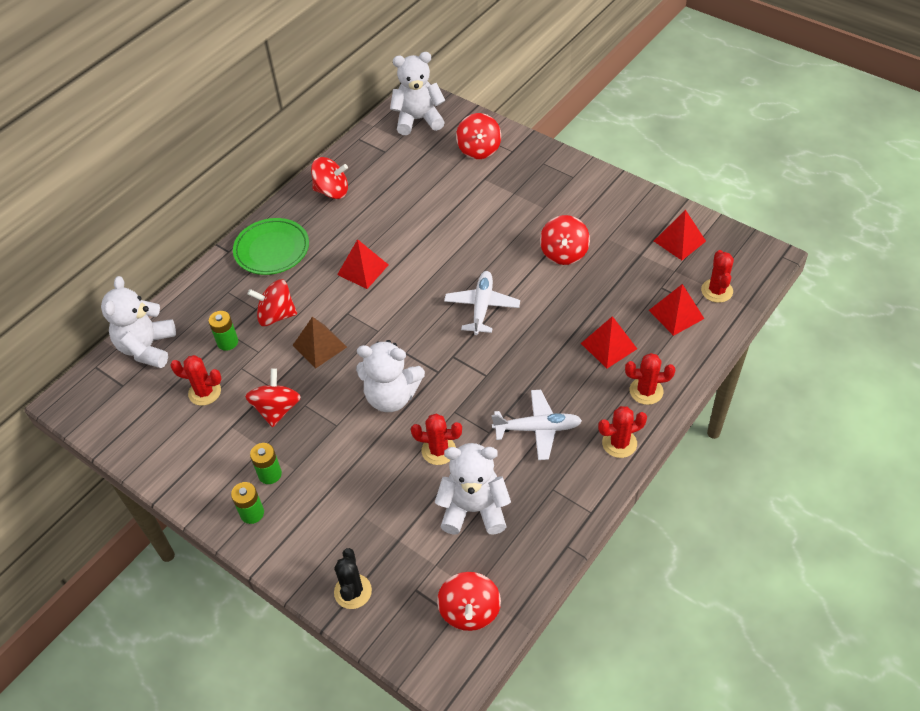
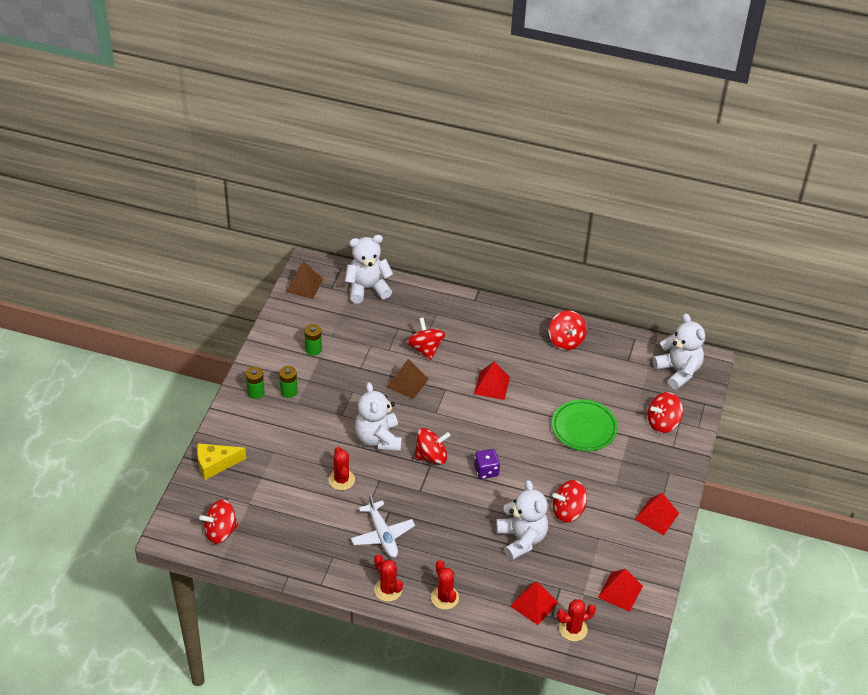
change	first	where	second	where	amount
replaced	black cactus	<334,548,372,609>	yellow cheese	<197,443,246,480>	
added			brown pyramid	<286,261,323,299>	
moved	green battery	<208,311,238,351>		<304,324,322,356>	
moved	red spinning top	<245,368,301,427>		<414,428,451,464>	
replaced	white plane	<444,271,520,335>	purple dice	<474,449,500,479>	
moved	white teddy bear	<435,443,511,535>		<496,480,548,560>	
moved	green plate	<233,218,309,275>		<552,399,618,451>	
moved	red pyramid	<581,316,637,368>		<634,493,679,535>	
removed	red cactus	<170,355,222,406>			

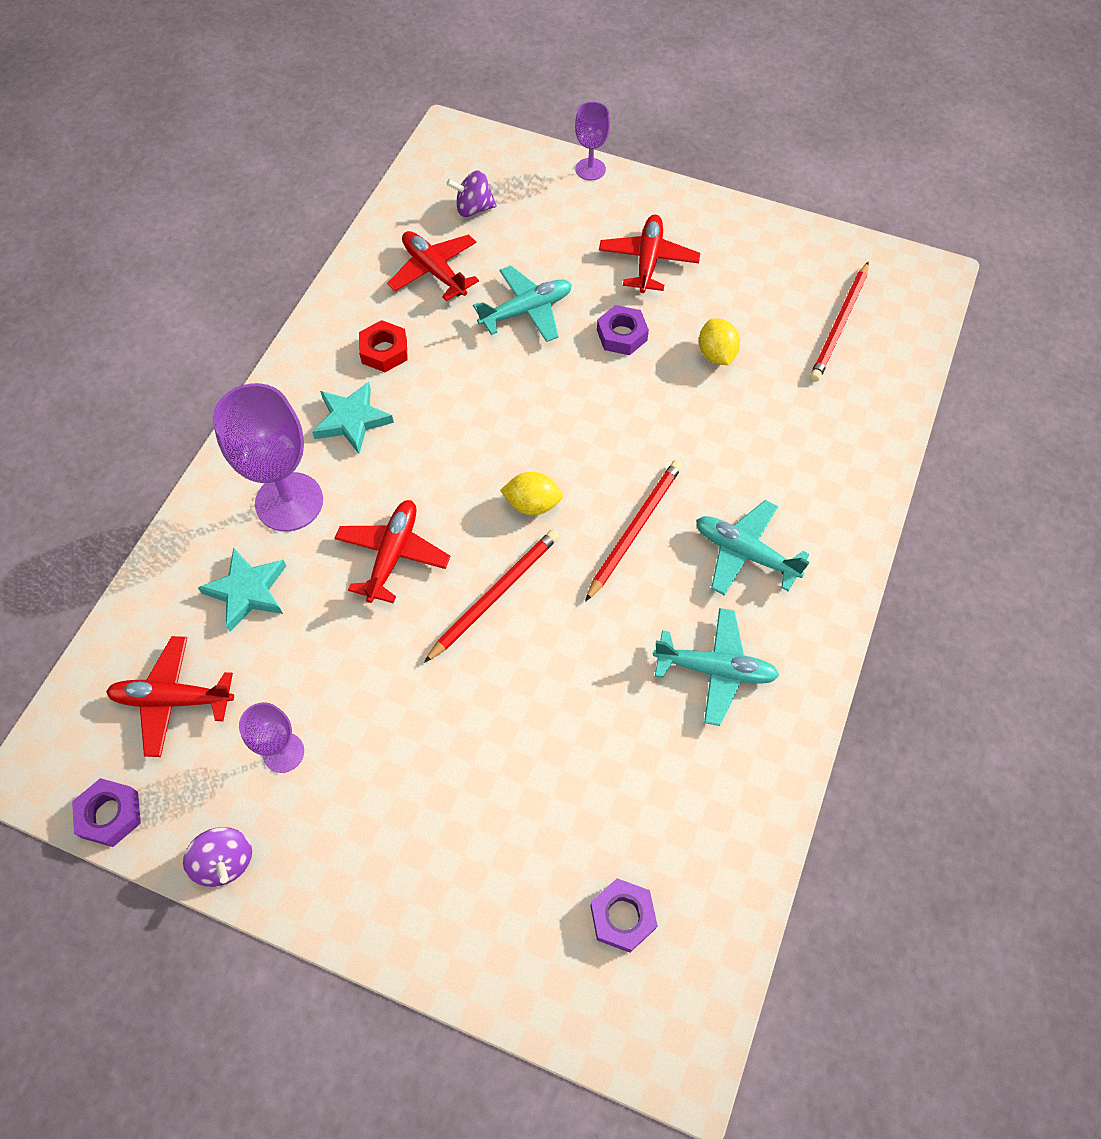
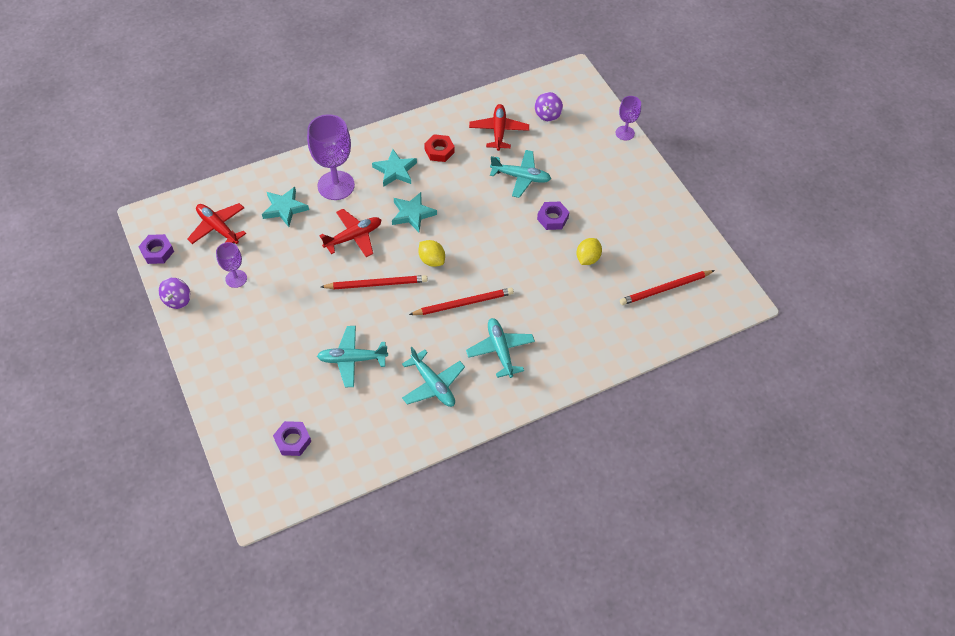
change	first	where	second	where	amount
added			turquoise plane	<317,326,388,387>	
added			turquoise star	<392,192,437,232>	
turned	purple spinning top	<446,170,497,217>		<535,92,563,121>	105 degrees counterclockwise
removed	red plane	<599,215,700,293>			

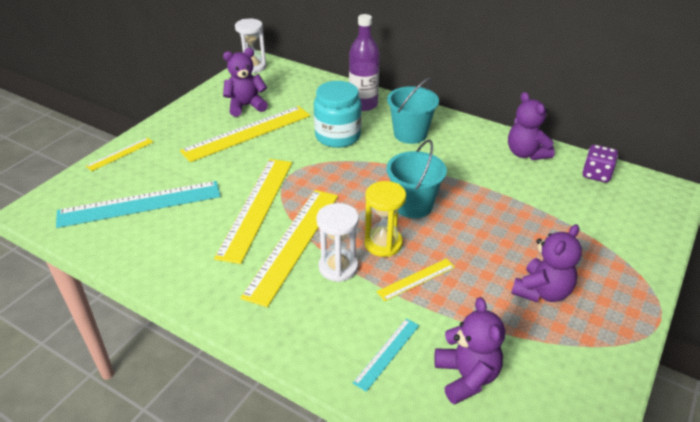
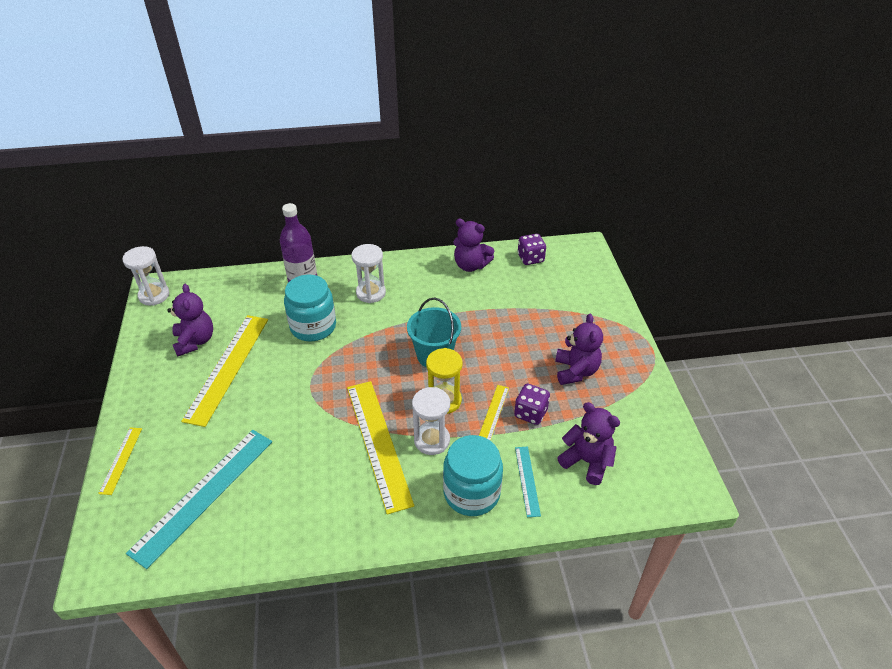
change	first	where	second	where	amount
turned	purple teddy bear	<223,48,268,117>		<167,284,213,357>	135 degrees clockwise
replaced	turquoise bucket	<387,78,439,144>	white hourglass	<352,244,386,303>	
added			turquoise jar	<443,435,503,516>	
added			purple dice	<514,384,550,425>	
removed	yellow ruler	<214,159,292,264>			

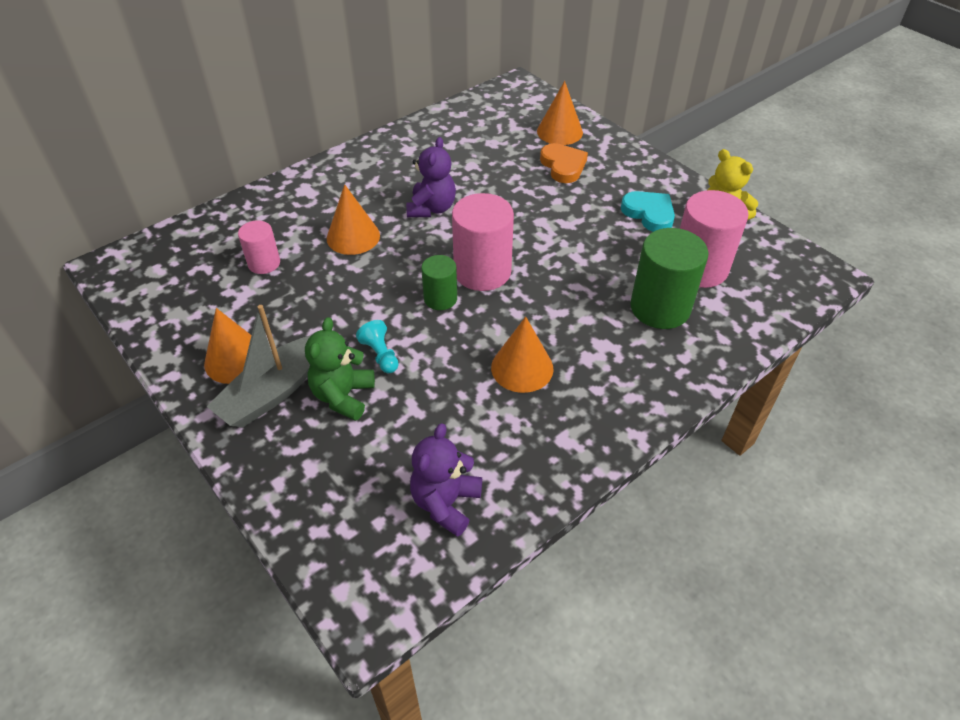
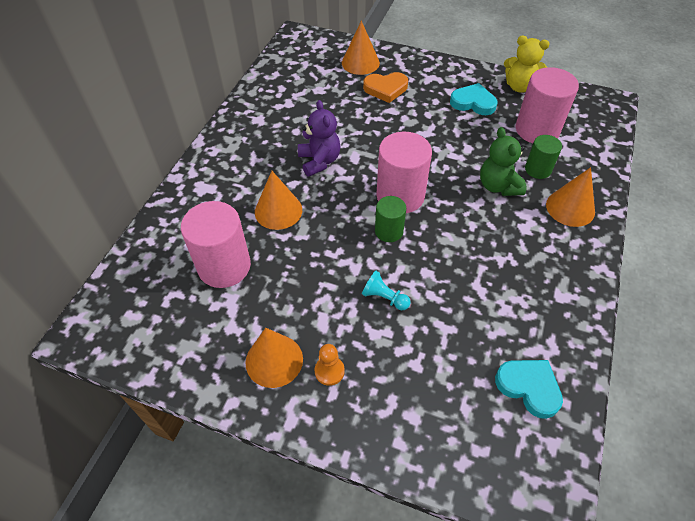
change	first	where	second	where	amount
resized	pink cylinder	<238,220,280,274>		<181,201,251,288>	x1.77
replaced	grey boat	<206,305,310,428>	orange pawn	<315,344,345,386>	
turned	orange heart	<540,143,588,183>		<363,72,408,103>	135 degrees clockwise
moved	green teddy bear	<305,317,375,421>		<480,127,526,196>	
replaced	purple teddy bear	<410,423,482,537>	turquoise heart	<495,360,563,419>	
resized	green cylinder	<630,228,708,329>		<525,135,562,179>	x0.56
moved	orange cone	<491,317,554,393>		<546,167,595,227>	

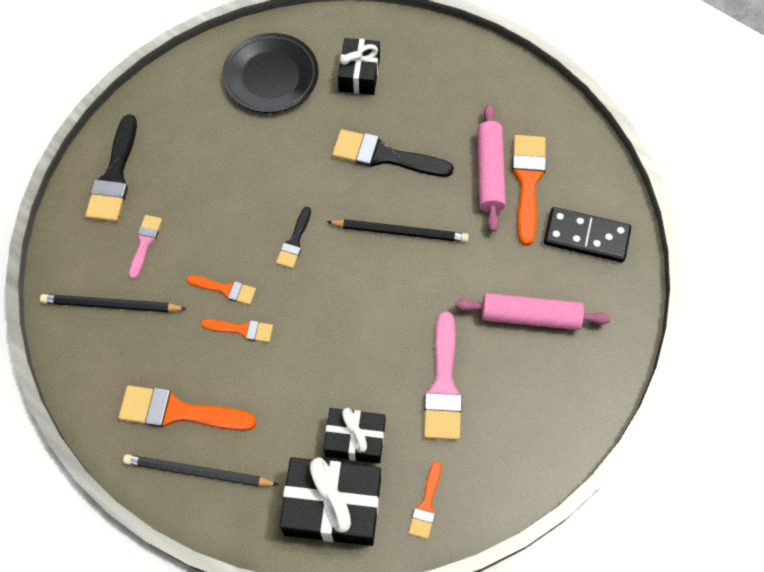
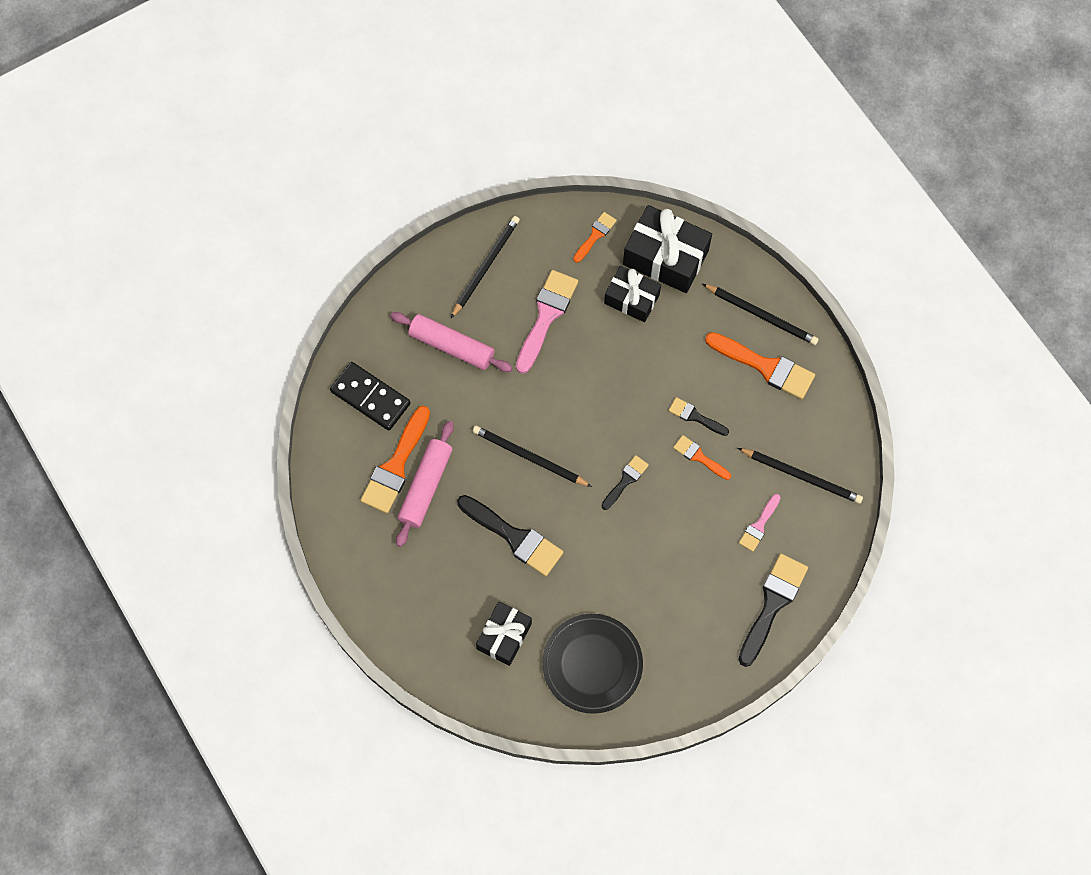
change	first	where	second	where	amount
added			black pencil	<451,216,520,318>	
recoloured	orange brush	<201,319,273,343>	black brush	<668,397,729,436>	

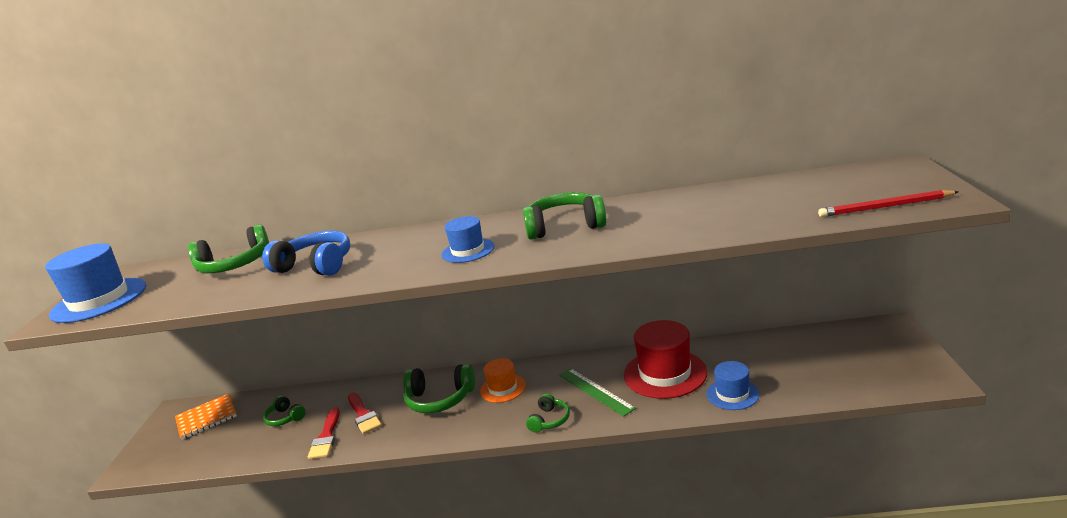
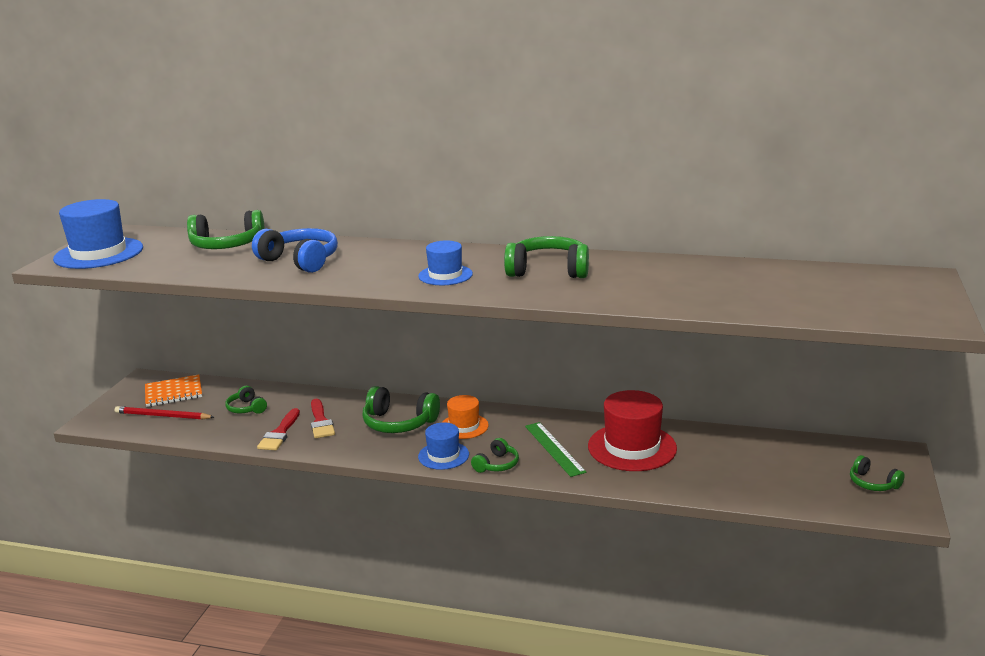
change	first	where	second	where	amount
moved	red pencil	<818,190,959,217>		<114,406,214,420>	
moved	blue hat	<706,361,759,410>		<418,422,469,470>	
added			green headphones	<850,455,905,491>	

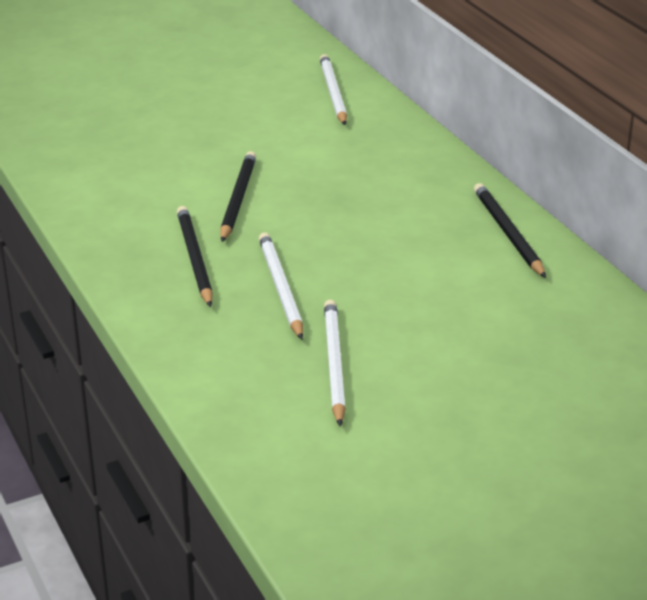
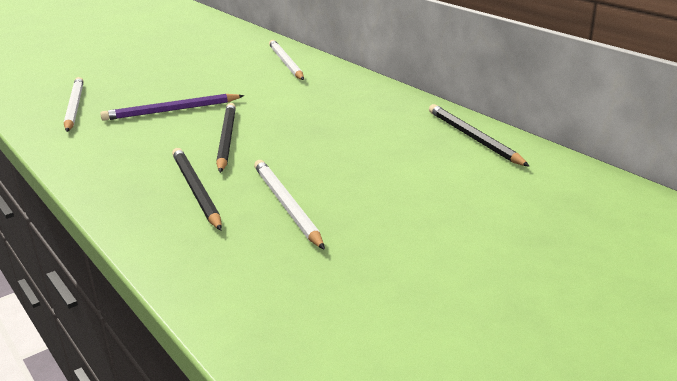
change	first	where	second	where	amount
moved	white pencil	<324,300,346,426>		<64,77,84,132>	
added			purple pencil	<100,94,244,121>	

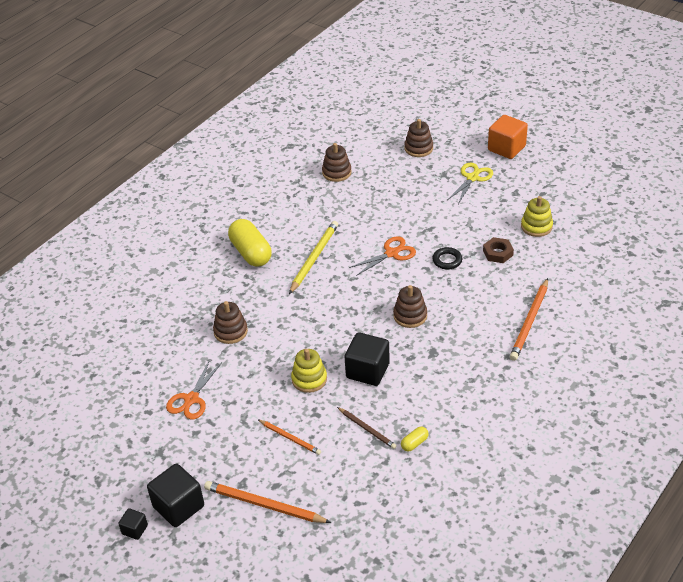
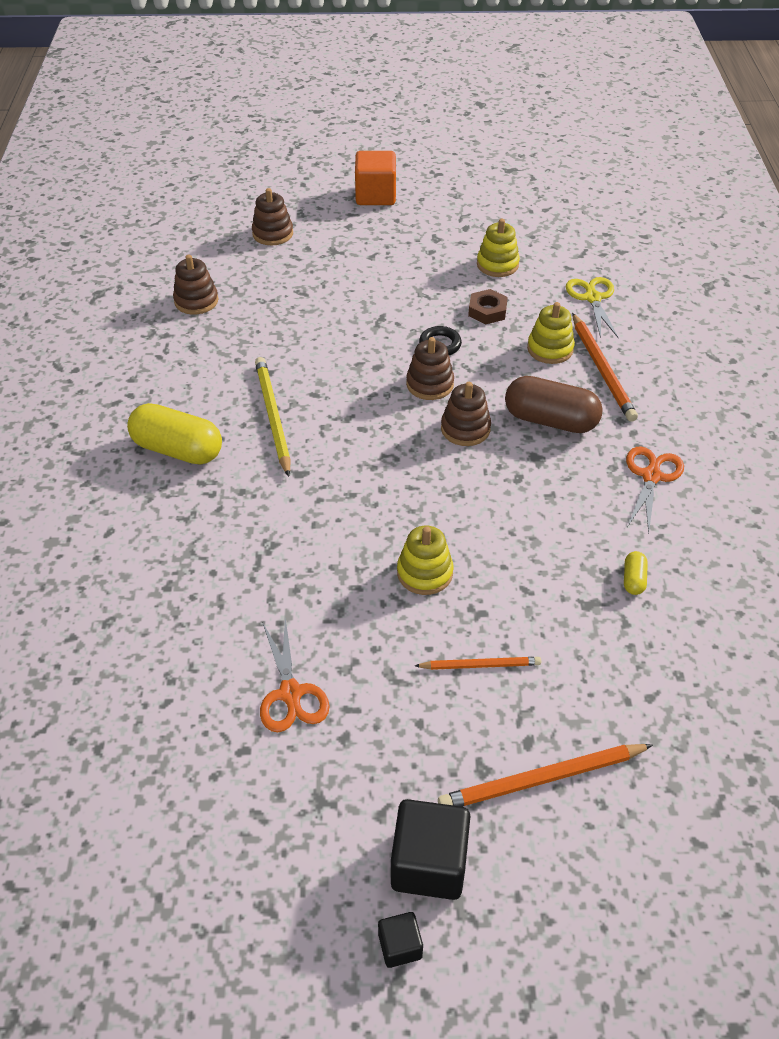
change	first	where	second	where	amount
moved	brown stacking toy	<213,301,248,344>		<406,337,454,400>	
added			brown capsule	<505,376,603,433>	
added			yellow stacking toy	<527,302,575,364>	
moved	yellow scissors	<447,163,493,204>		<566,277,619,338>	
moved	orange scissors	<349,236,416,276>		<626,446,684,533>	
removed	brown pencil	<337,407,397,449>			
removed	black cube	<345,332,390,386>			

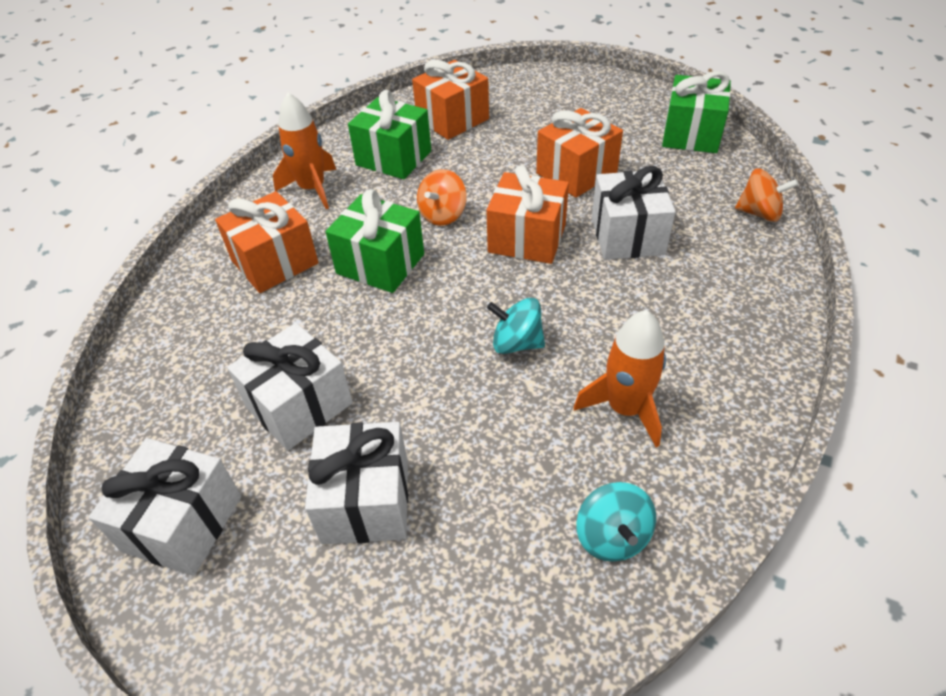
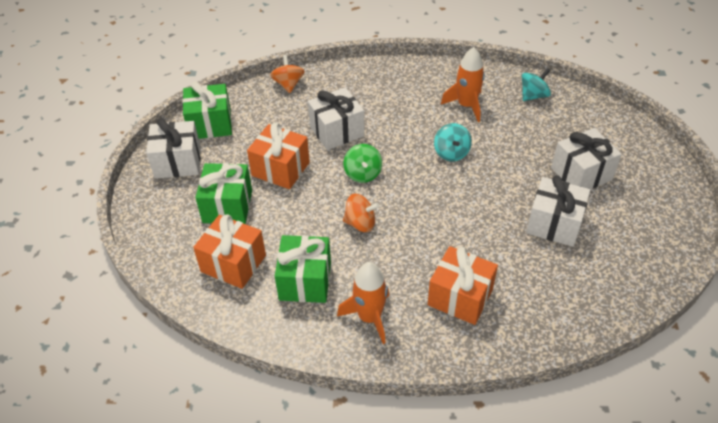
change	first	where	second	where	amount
moved	white gift	<88,438,241,576>		<146,118,201,179>	
moved	green gift	<326,189,424,293>		<195,163,252,224>	
replaced	orange gift	<486,165,569,264>	green spinning top	<344,144,382,183>	

